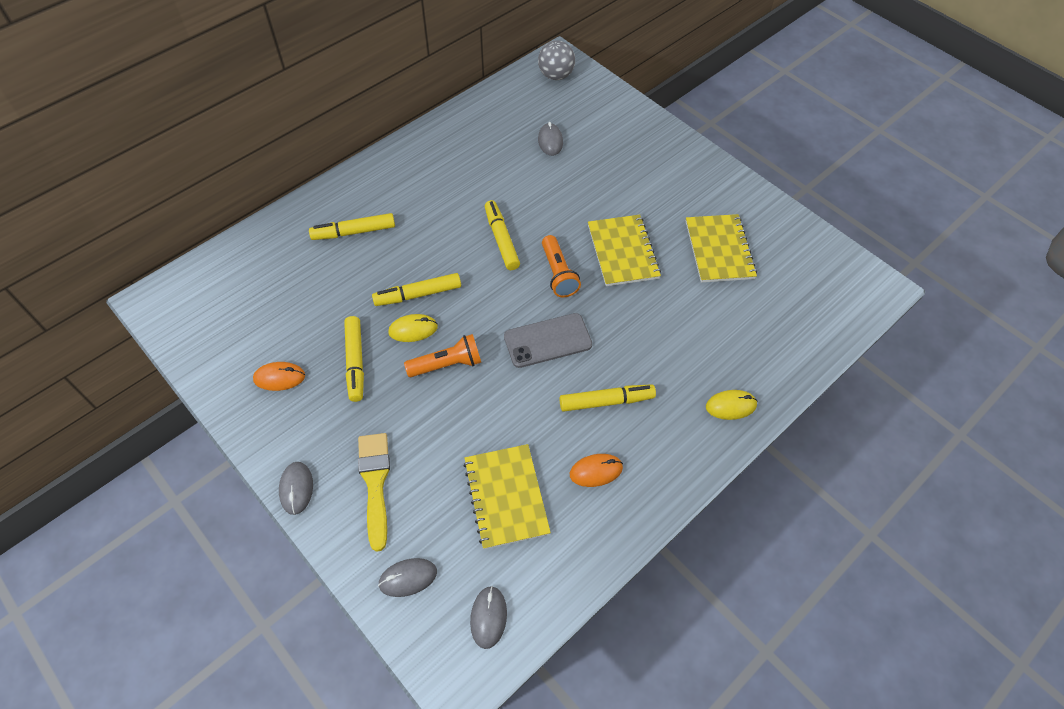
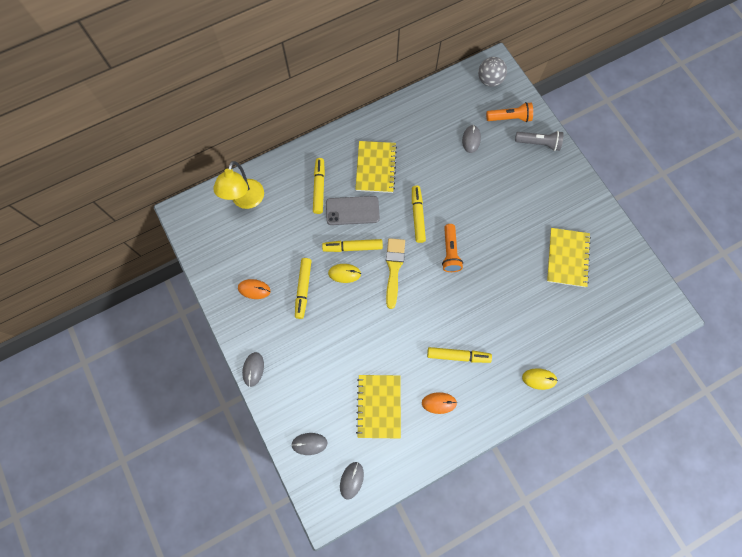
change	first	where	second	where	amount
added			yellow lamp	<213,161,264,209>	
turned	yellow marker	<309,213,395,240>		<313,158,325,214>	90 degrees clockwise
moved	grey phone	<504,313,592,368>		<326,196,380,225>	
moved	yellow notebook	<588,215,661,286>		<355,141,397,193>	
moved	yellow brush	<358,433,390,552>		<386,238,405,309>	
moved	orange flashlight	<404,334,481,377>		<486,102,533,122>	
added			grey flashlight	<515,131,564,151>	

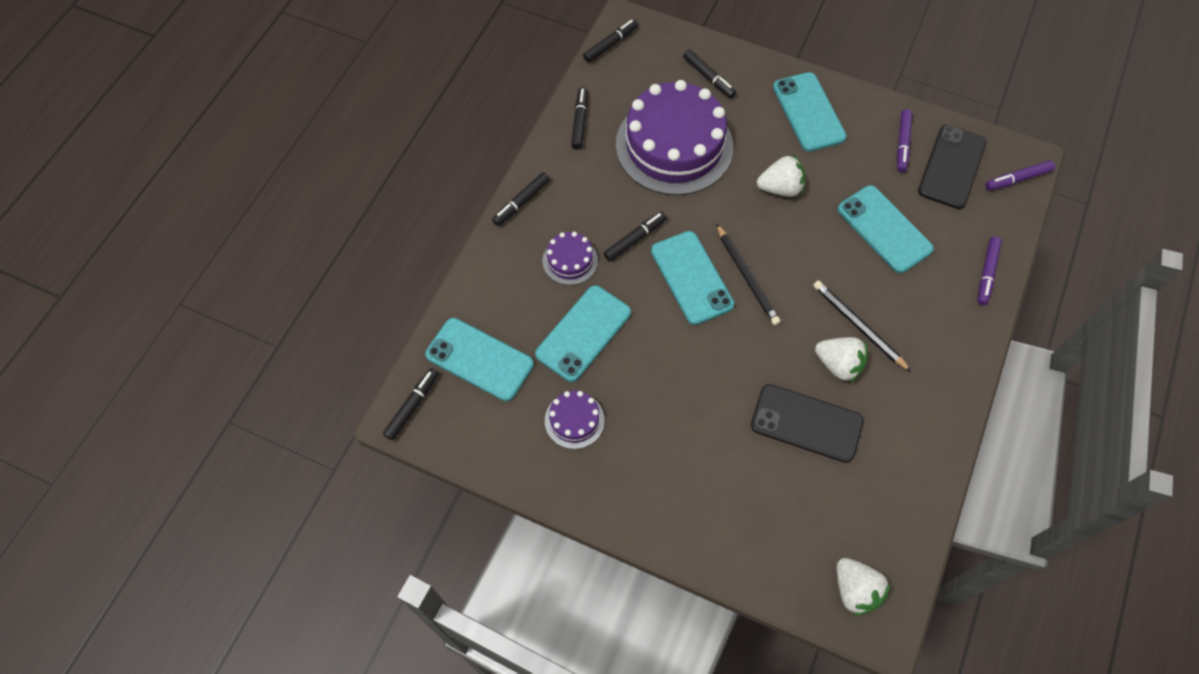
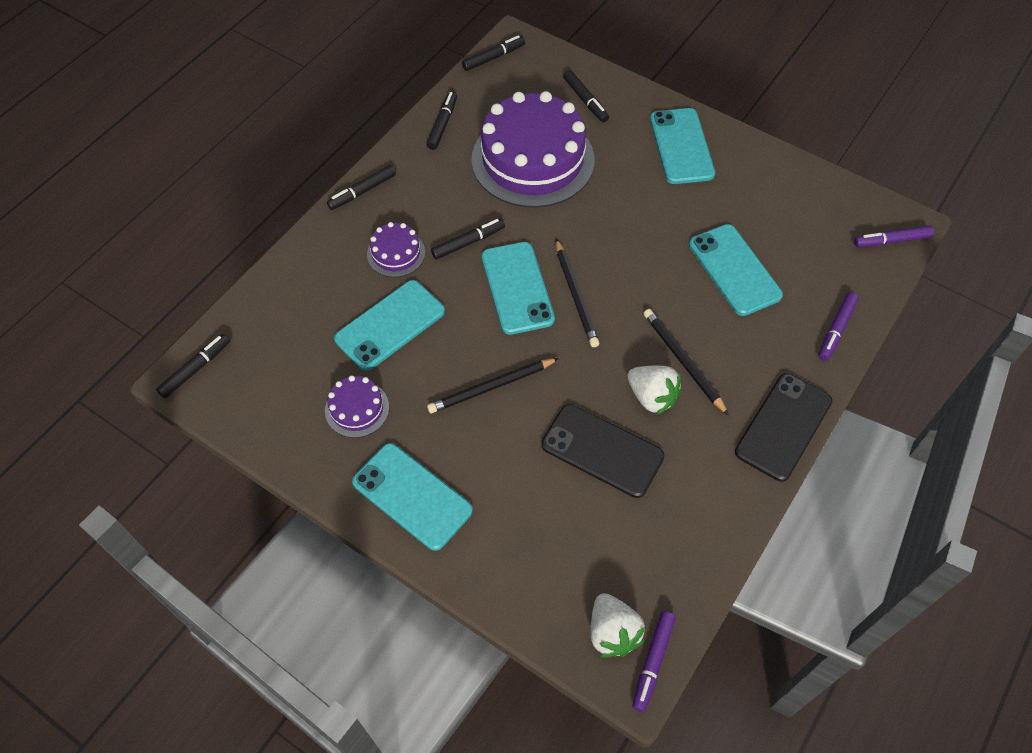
change	first	where	second	where	amount
moved	turquoise phone	<425,318,534,401>		<352,443,473,551>	
added			black pencil	<427,358,559,413>	
moved	purple marker	<897,109,912,172>		<632,611,676,712>	
moved	black phone	<918,125,987,209>		<735,373,833,482>	
removed	white strawberry	<757,154,805,197>			

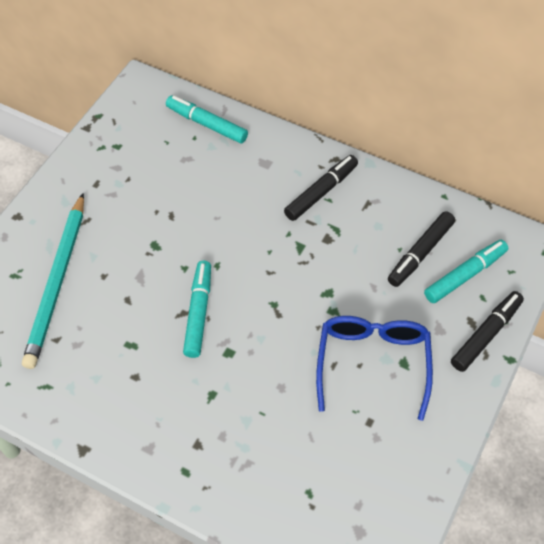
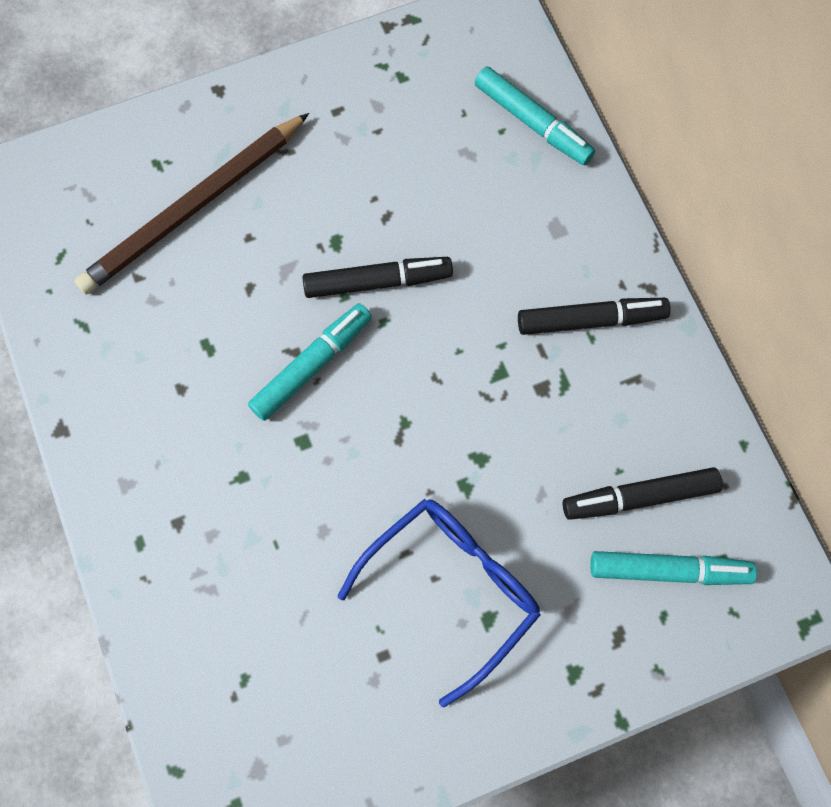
change	first	where	second	where	amount
recoloured	turquoise pencil	<22,193,84,369>	brown pencil	<74,113,309,295>	
moved	black marker	<451,291,524,372>		<302,257,453,298>	
turned	turquoise marker	<166,95,248,144>		<475,66,595,165>	150 degrees clockwise

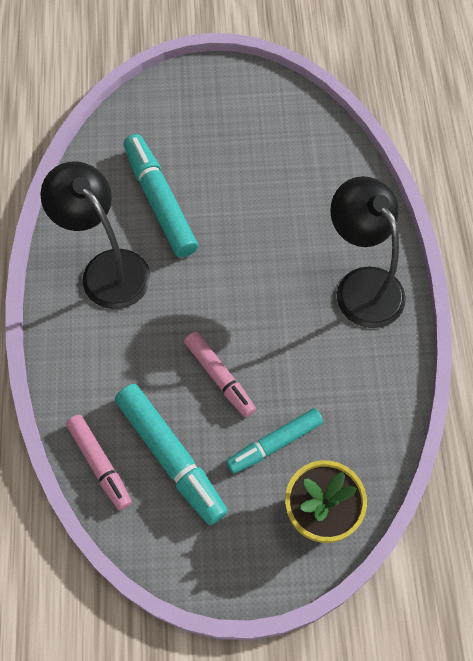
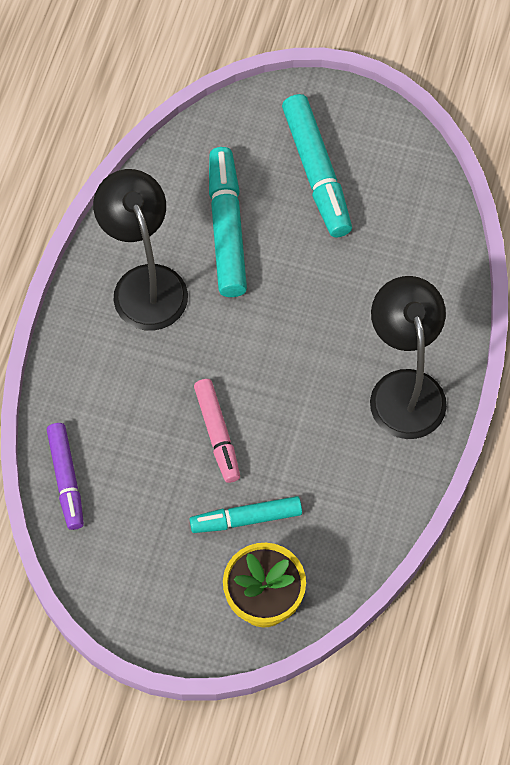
change	first	where	second	where	amount
recoloured	pink marker	<66,415,132,511>	purple marker	<47,423,84,530>	
moved	turquoise marker	<115,384,228,525>		<282,94,352,237>	

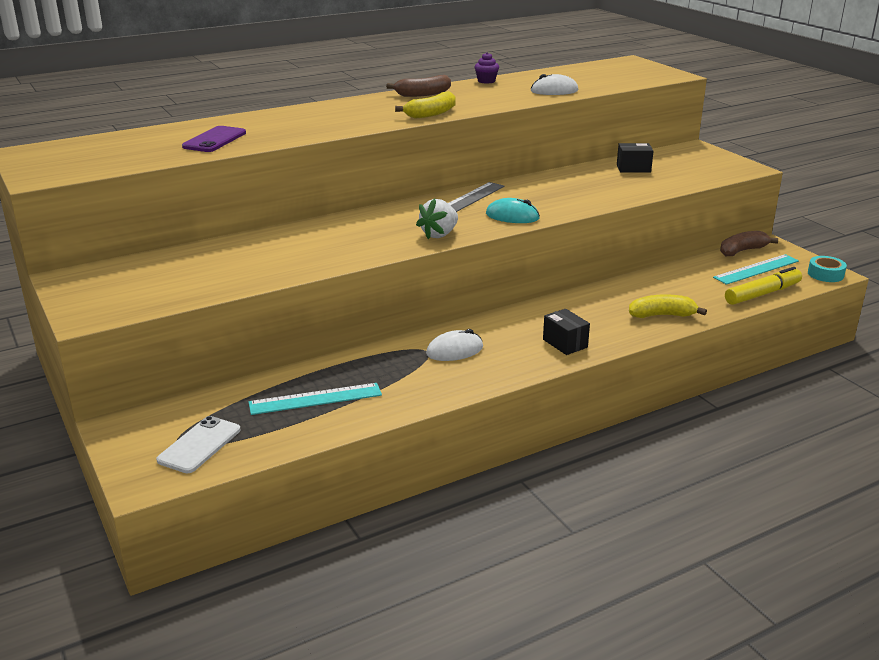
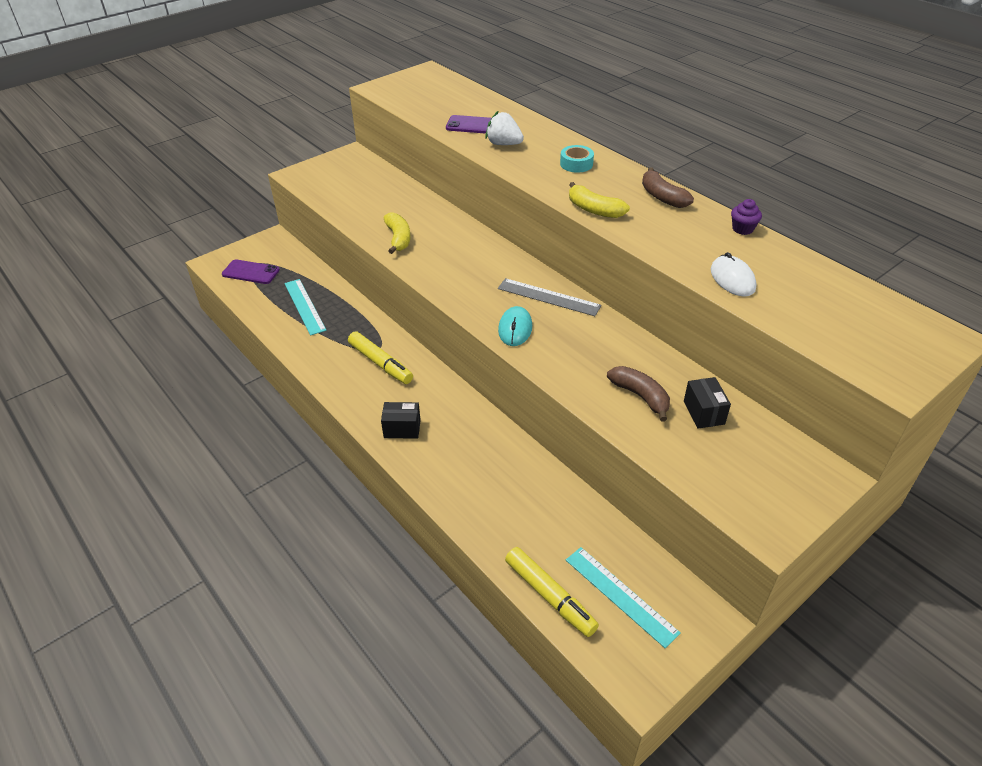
change	first	where	second	where	amount
recoloured	white phone	<156,416,241,473>	purple phone	<222,259,280,284>	
replaced	white mouse	<426,329,483,361>	yellow marker	<348,331,413,384>	
turned	black box	<543,309,590,355>		<381,402,421,439>	45 degrees clockwise
moved	yellow banana	<629,294,707,318>		<384,212,410,254>	
moved	white strawberry	<416,199,458,239>		<485,111,524,145>	
moved	turquoise tape	<808,256,847,282>		<560,145,594,173>	
moved	brown banana	<720,231,778,256>		<607,366,670,421>	

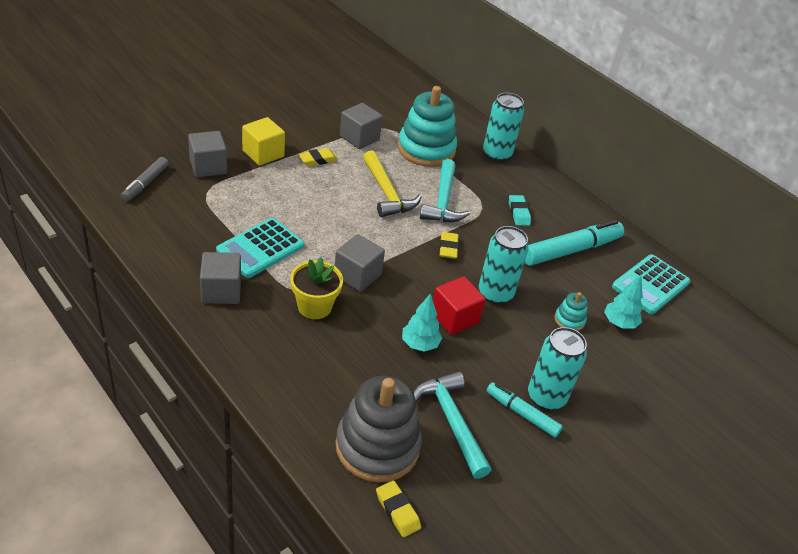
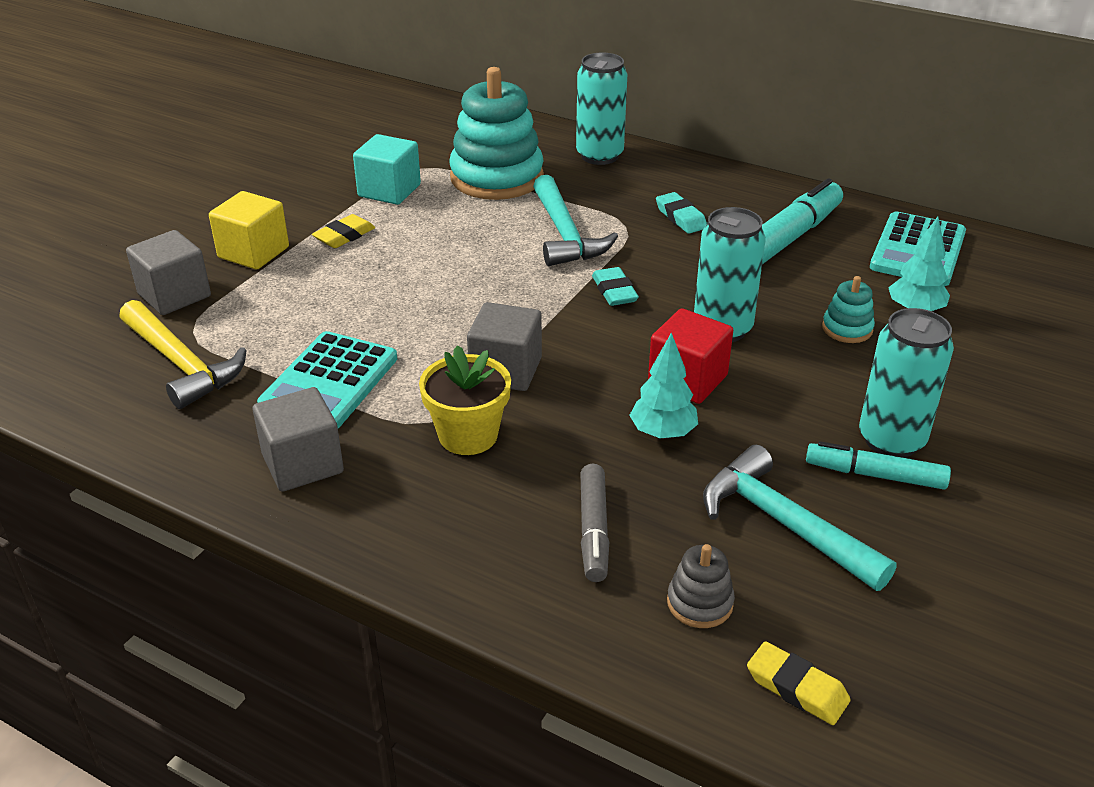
change	first	where	second	where	amount
moved	yellow hammer	<363,150,421,217>		<120,300,247,409>	
recoloured	grey cube	<340,103,383,149>	turquoise cube	<353,134,421,205>	
moved	grey marker	<121,157,169,201>		<581,464,609,582>	
recoloured	yellow eraser	<440,232,459,259>	turquoise eraser	<592,267,639,306>	
resized	grey stacking toy	<336,376,422,483>		<667,544,735,628>	x0.44

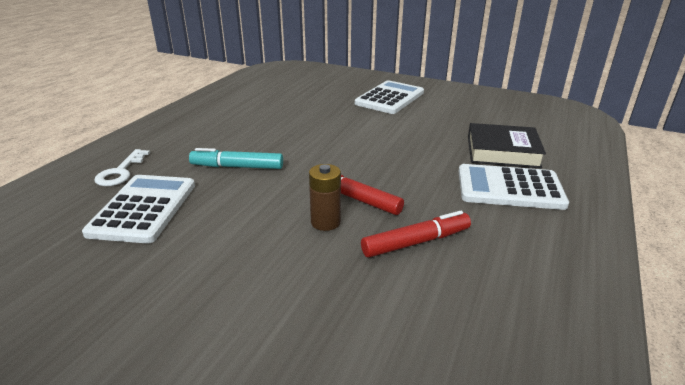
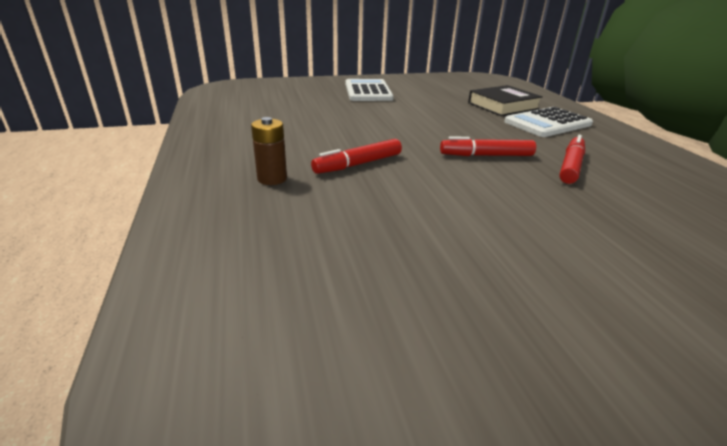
change	first	where	second	where	amount
moved	brown battery	<309,164,341,231>		<251,117,287,185>	
recoloured	turquoise marker	<189,148,283,169>	red marker	<311,139,402,174>	
removed	white calculator	<82,175,195,243>			
removed	white key	<94,149,150,186>			

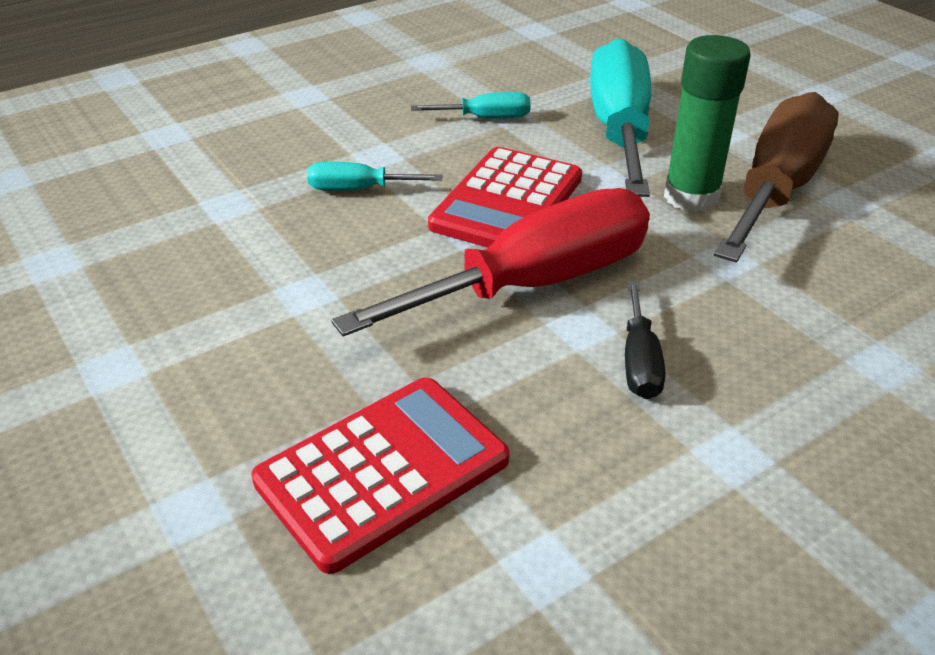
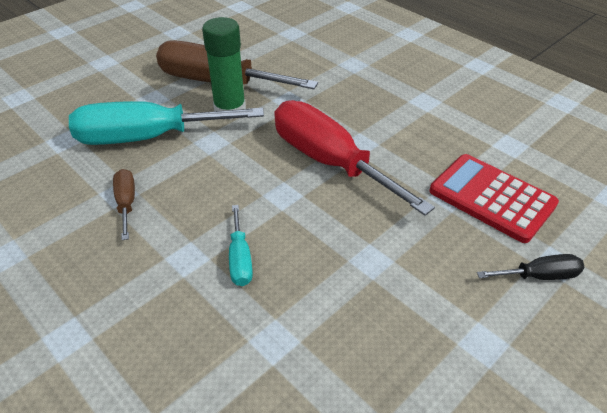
change	first	where	second	where	amount
recoloured	turquoise screwdriver	<411,92,531,118>	brown screwdriver	<113,169,135,240>	
moved	black screwdriver	<625,281,665,399>		<477,254,585,280>	
removed	red calculator	<428,147,582,248>			

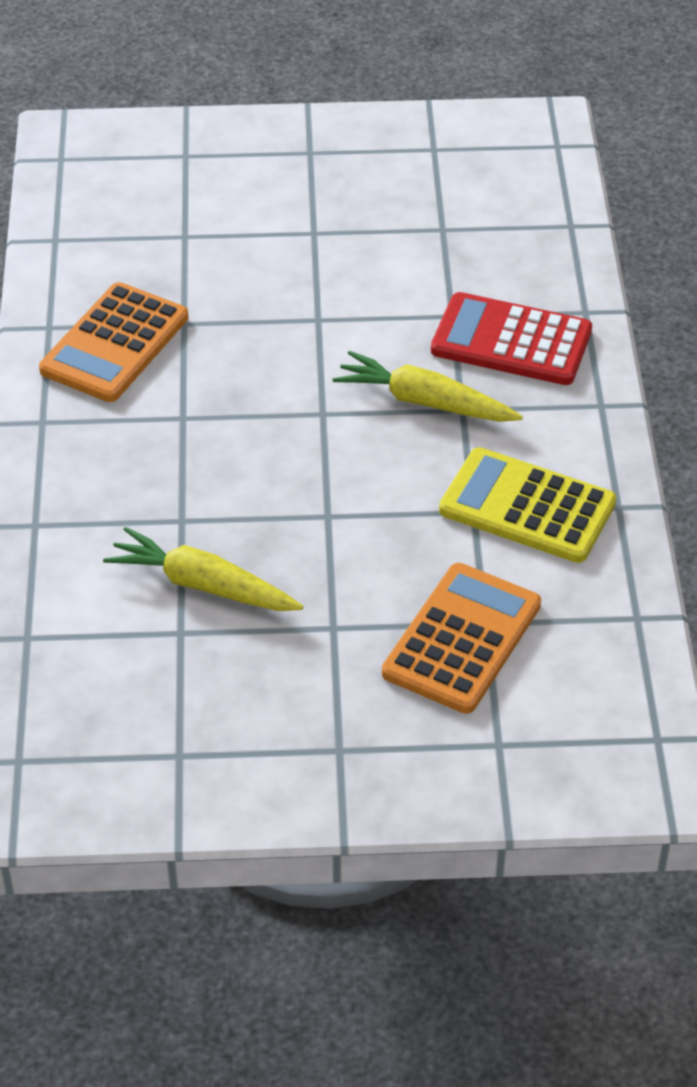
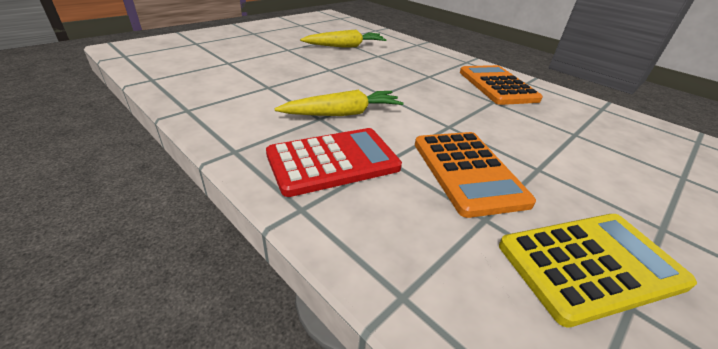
change	first	where	second	where	amount
moved	orange calculator	<382,563,541,714>		<415,132,536,218>	
moved	yellow calculator	<439,447,616,563>		<499,214,697,328>	

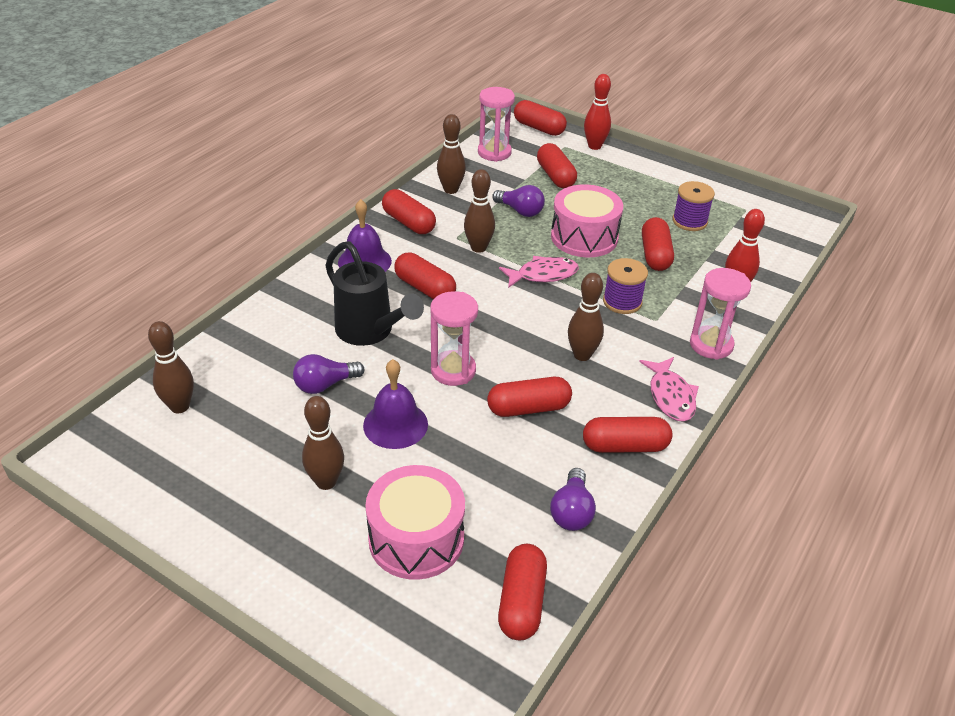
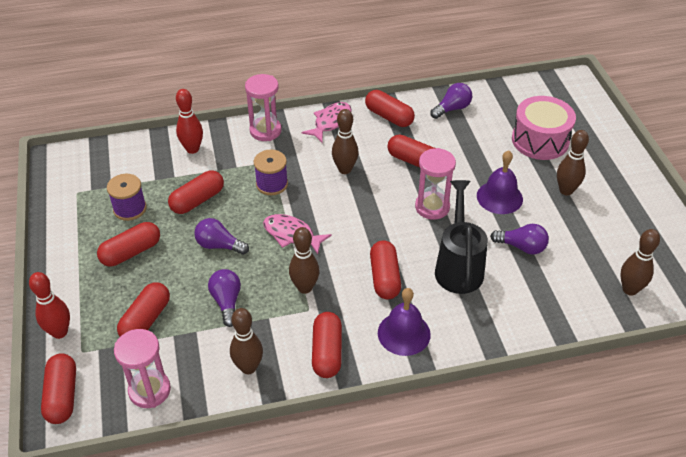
change	first	where	second	where	amount
moved	red capsule	<498,544,547,641>		<97,222,160,266>	
replaced	pink drum	<551,184,623,257>	purple light bulb	<194,218,249,255>	

